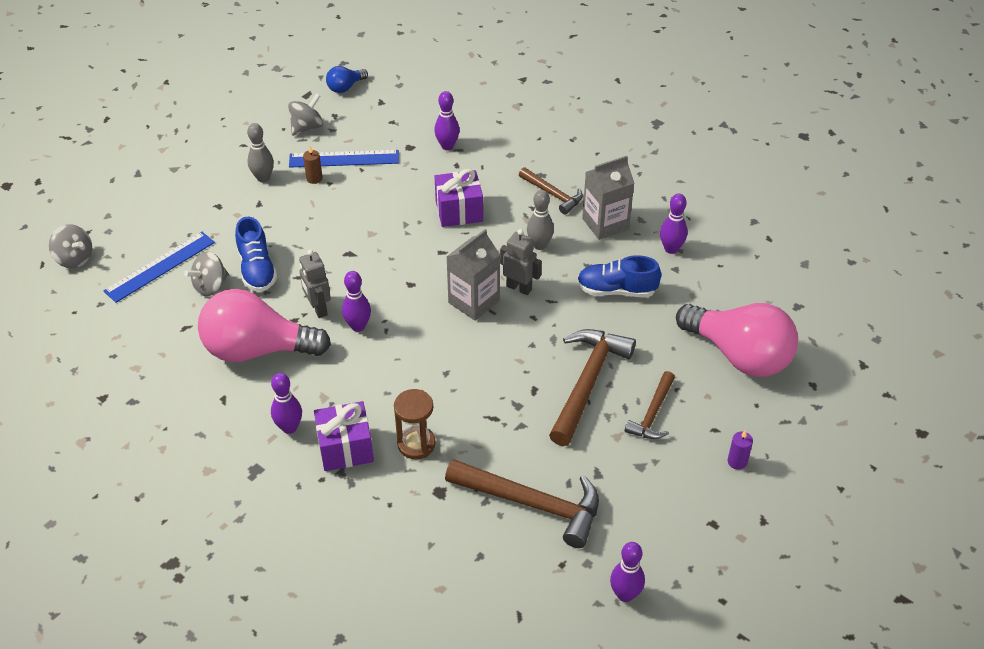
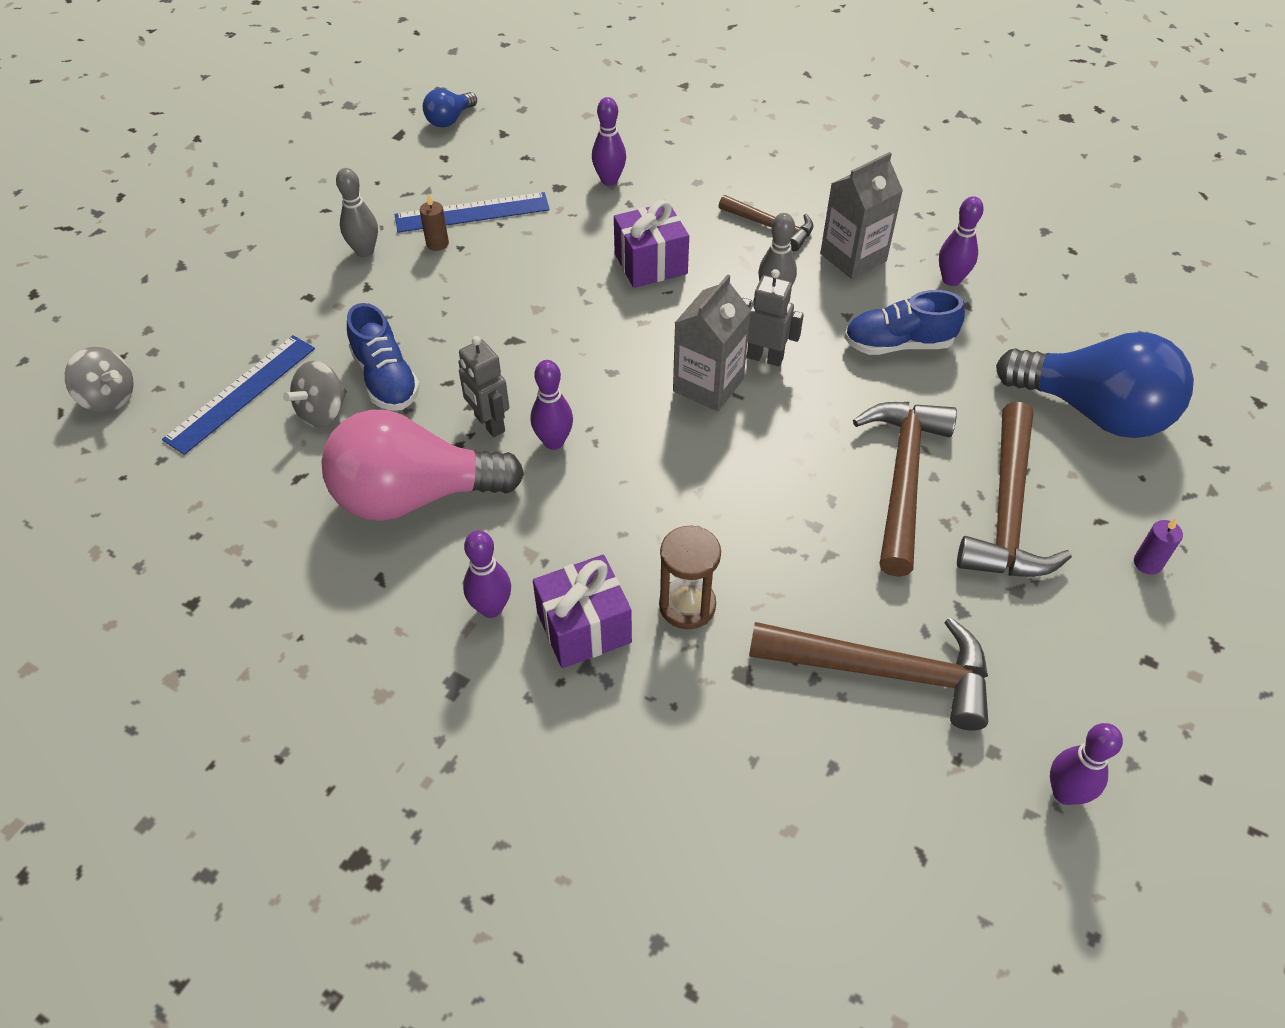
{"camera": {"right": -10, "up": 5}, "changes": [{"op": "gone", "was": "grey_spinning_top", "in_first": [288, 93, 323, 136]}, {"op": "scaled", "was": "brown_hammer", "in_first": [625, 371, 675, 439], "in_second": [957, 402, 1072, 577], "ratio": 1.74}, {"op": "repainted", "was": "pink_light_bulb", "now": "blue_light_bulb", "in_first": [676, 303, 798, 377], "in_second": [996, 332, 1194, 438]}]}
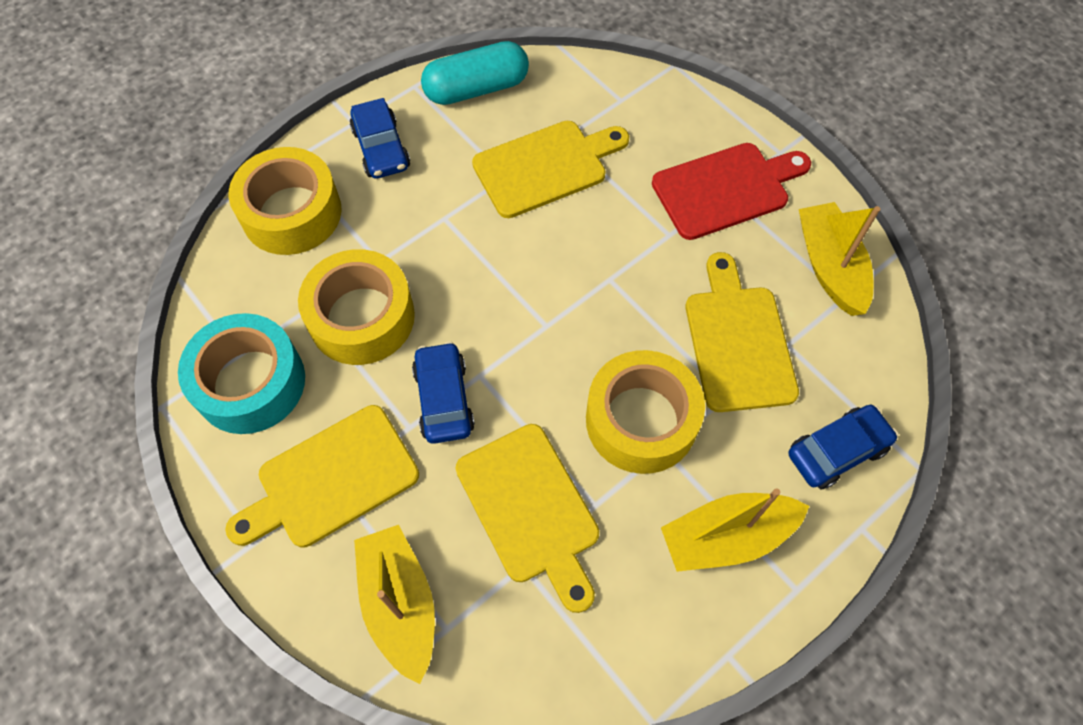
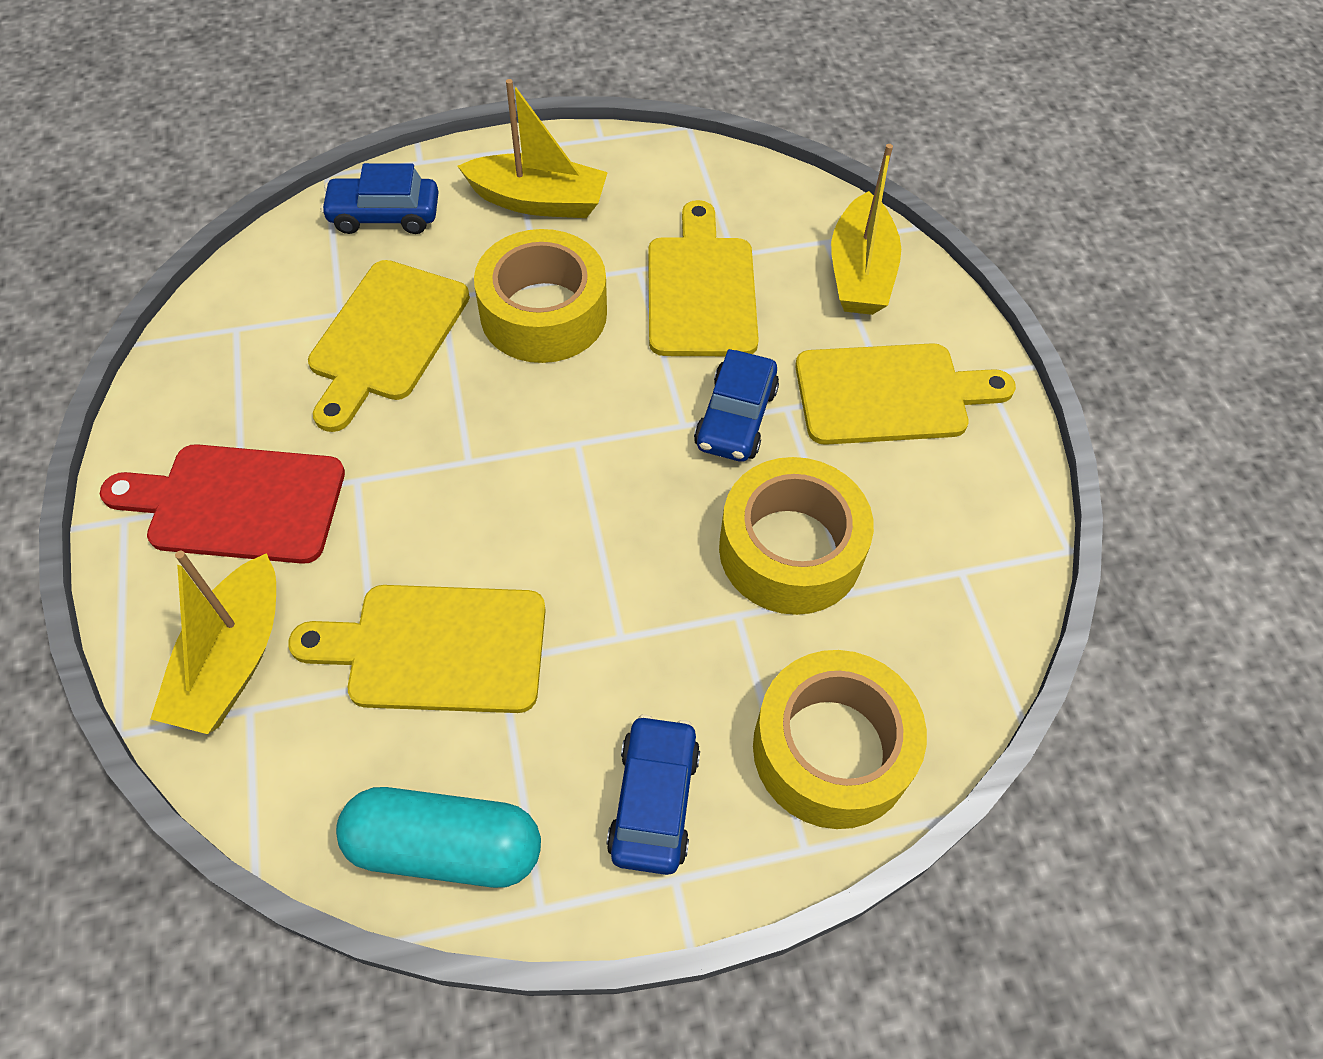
{"camera": {"right": -155, "up": -5}, "changes": [{"op": "gone", "was": "turquoise_tape", "in_first": [178, 313, 305, 434]}, {"op": "shifted", "was": "yellow_boat", "in_first": [799, 202, 880, 316], "in_second": [151, 551, 276, 734]}]}
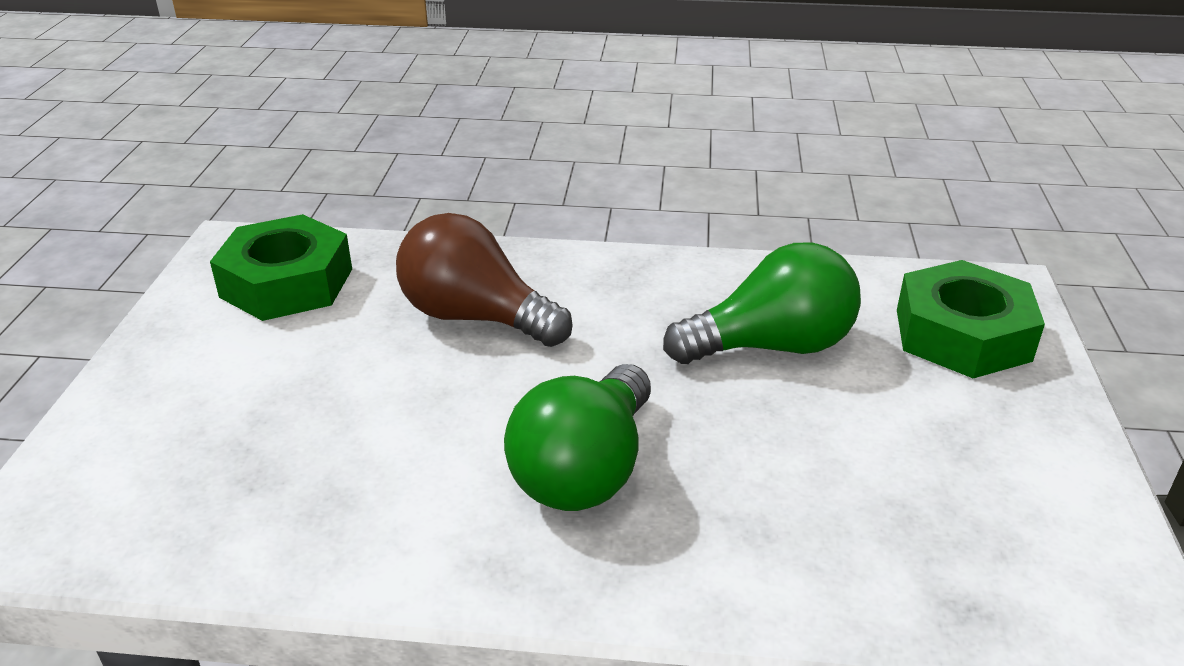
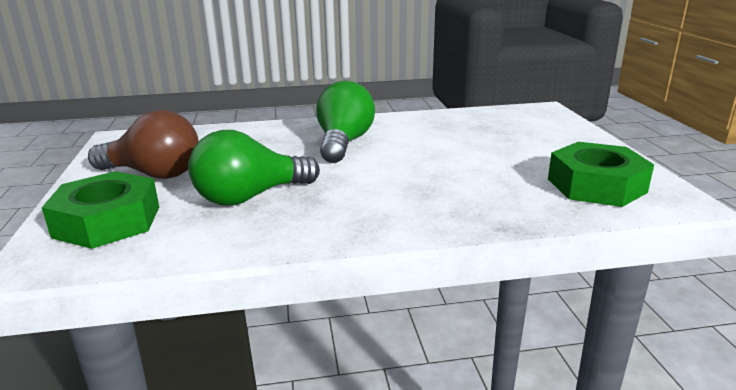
{"camera": {"right": 165, "up": -10}, "changes": [{"op": "shifted", "was": "brown_light_bulb", "in_first": [396, 213, 573, 347], "in_second": [88, 110, 199, 179]}]}
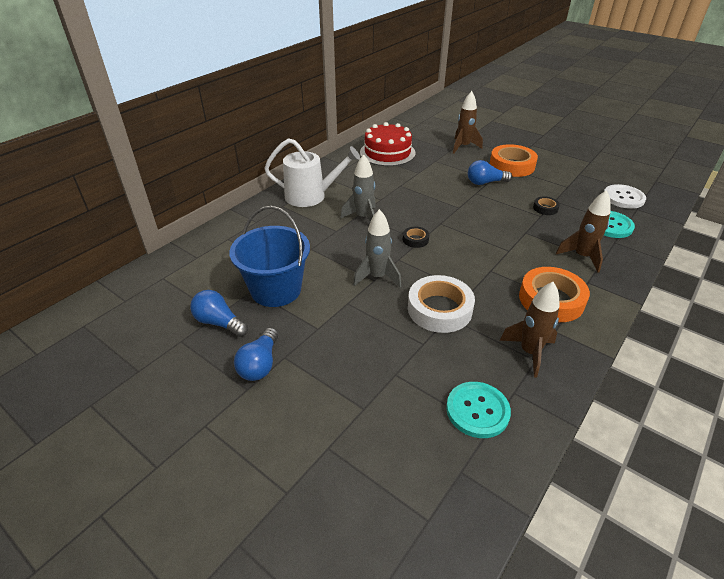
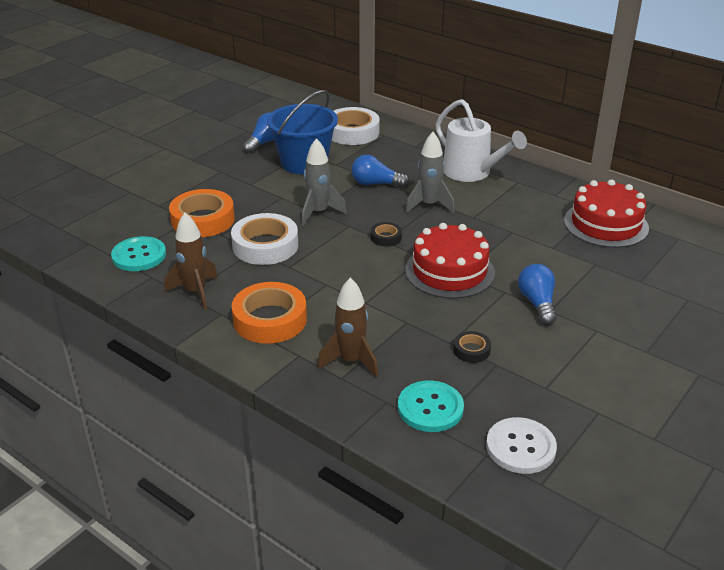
{"camera": {"right": 90, "up": -5}, "changes": [{"op": "shifted", "was": "blue_light_bulb", "in_first": [234, 327, 278, 381], "in_second": [351, 155, 409, 188]}, {"op": "rotated", "was": "white_watering_can", "in_first": [264, 138, 360, 207], "in_second": [435, 99, 527, 182], "clockwise": -45}, {"op": "gone", "was": "brown_rocket", "in_first": [453, 91, 483, 154]}, {"op": "shifted", "was": "orange_tape", "in_first": [490, 144, 538, 177], "in_second": [169, 189, 235, 237]}, {"op": "new", "now": "white_tape", "in_second": [332, 107, 380, 145]}, {"op": "new", "now": "red_cake", "in_second": [405, 223, 495, 299]}]}
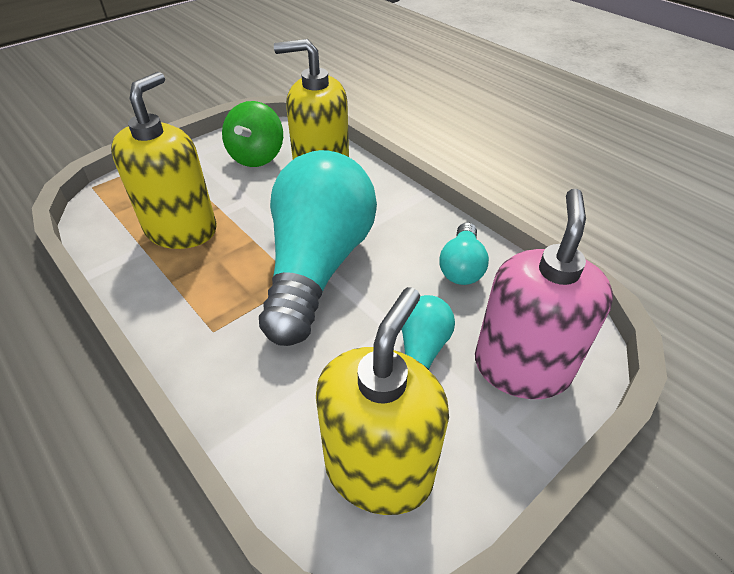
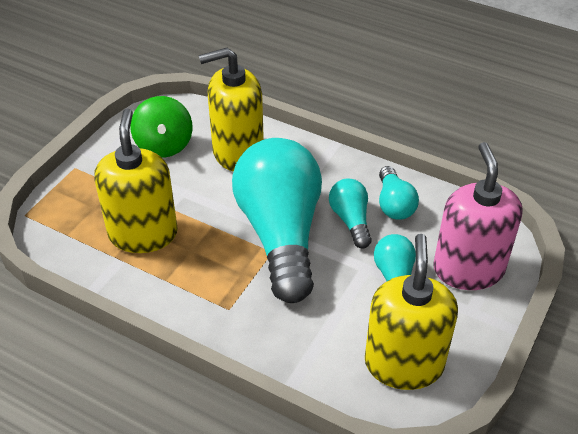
{"camera": {"right": -20, "up": 0}, "changes": [{"op": "new", "now": "turquoise_light_bulb", "in_second": [329, 178, 372, 249]}]}
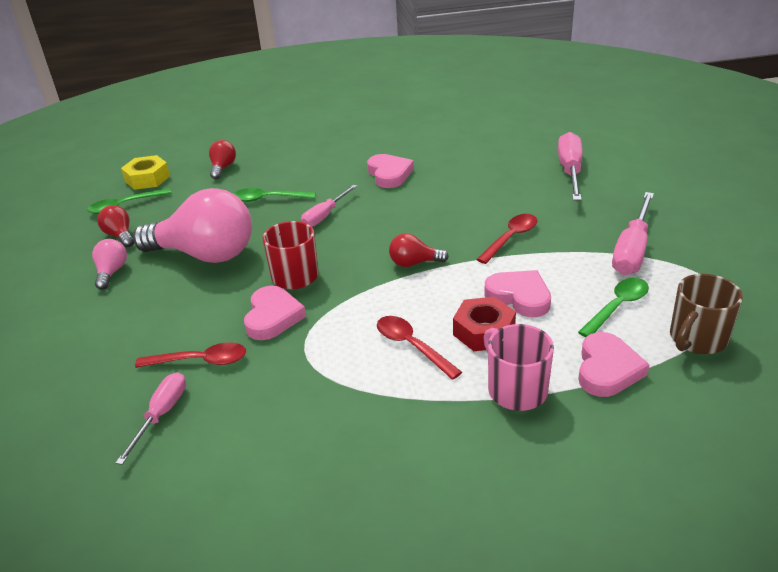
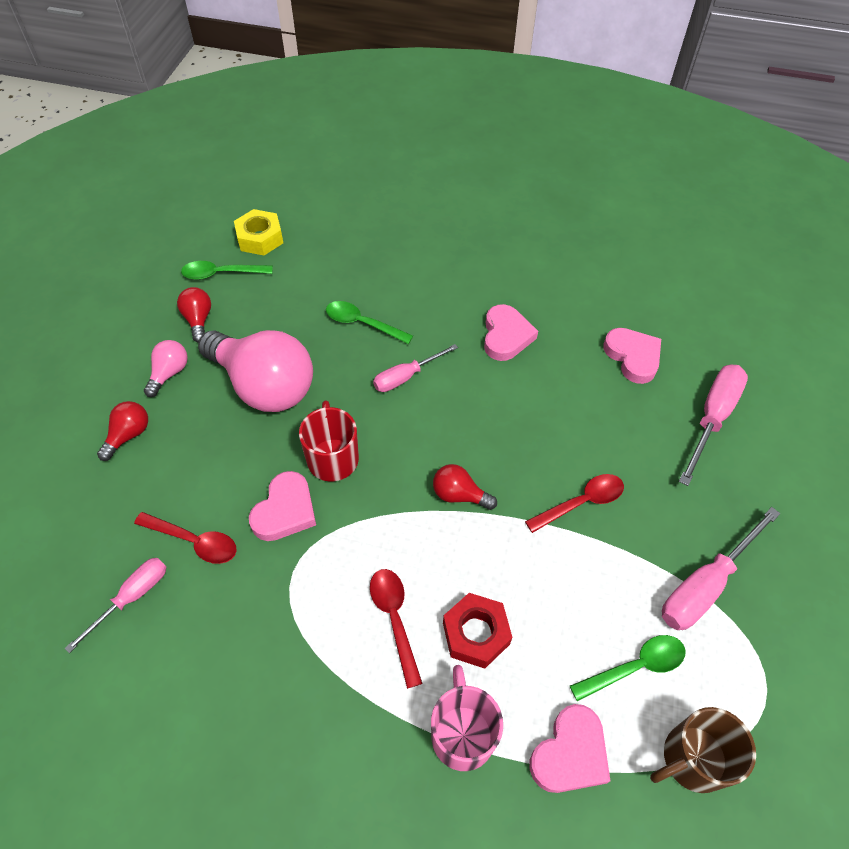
{"camera": {"right": 20, "up": 20}, "changes": [{"op": "shifted", "was": "red_light_bulb", "in_first": [209, 140, 236, 179], "in_second": [97, 401, 148, 461]}, {"op": "shifted", "was": "pink_heart", "in_first": [484, 270, 551, 317], "in_second": [603, 328, 661, 384]}]}
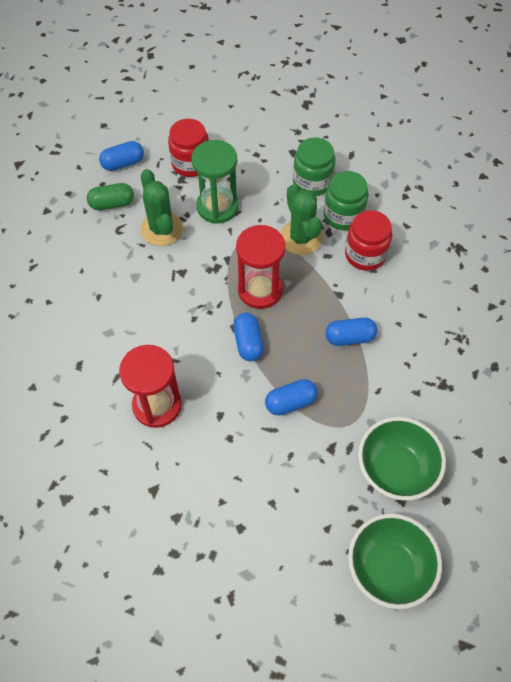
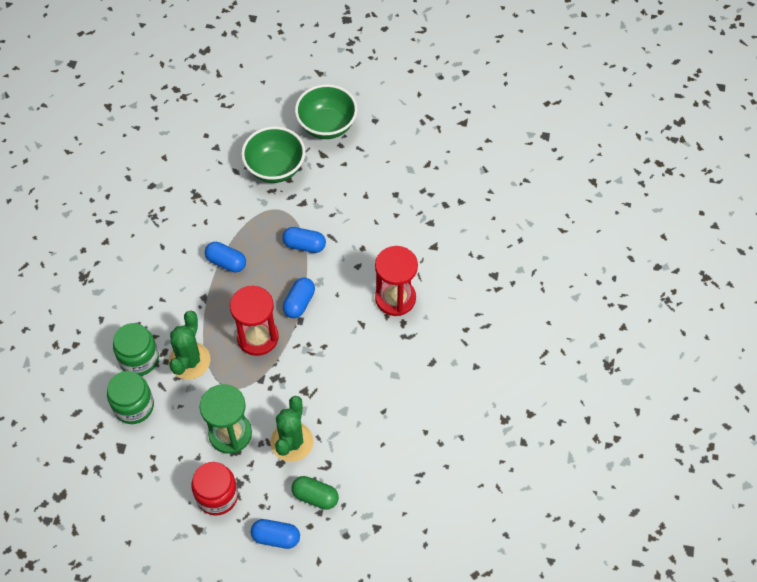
{"camera": {"right": -145, "up": 0}, "changes": [{"op": "gone", "was": "red_jar", "in_first": [345, 210, 392, 271]}]}
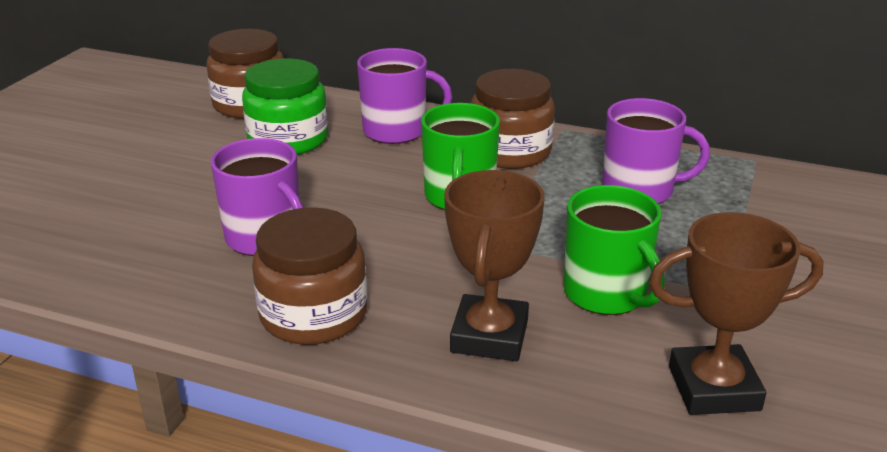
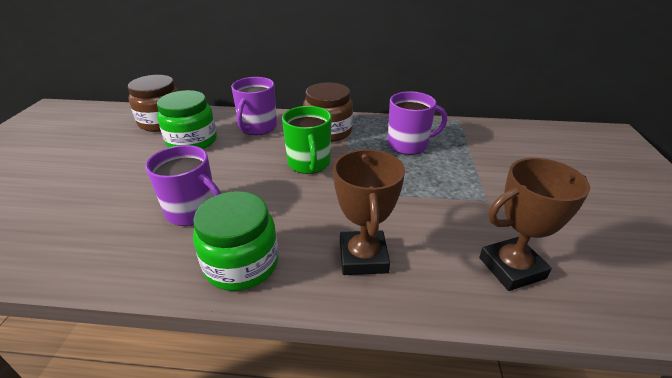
{"camera": {"right": -15, "up": 5}, "changes": [{"op": "repainted", "was": "brown_jar", "now": "green_jar", "in_first": [252, 207, 367, 345], "in_second": [193, 191, 278, 291]}, {"op": "rotated", "was": "purple_mug", "in_first": [357, 48, 452, 144], "in_second": [231, 77, 277, 135], "clockwise": 120}, {"op": "gone", "was": "green_mug", "in_first": [564, 185, 665, 315]}]}
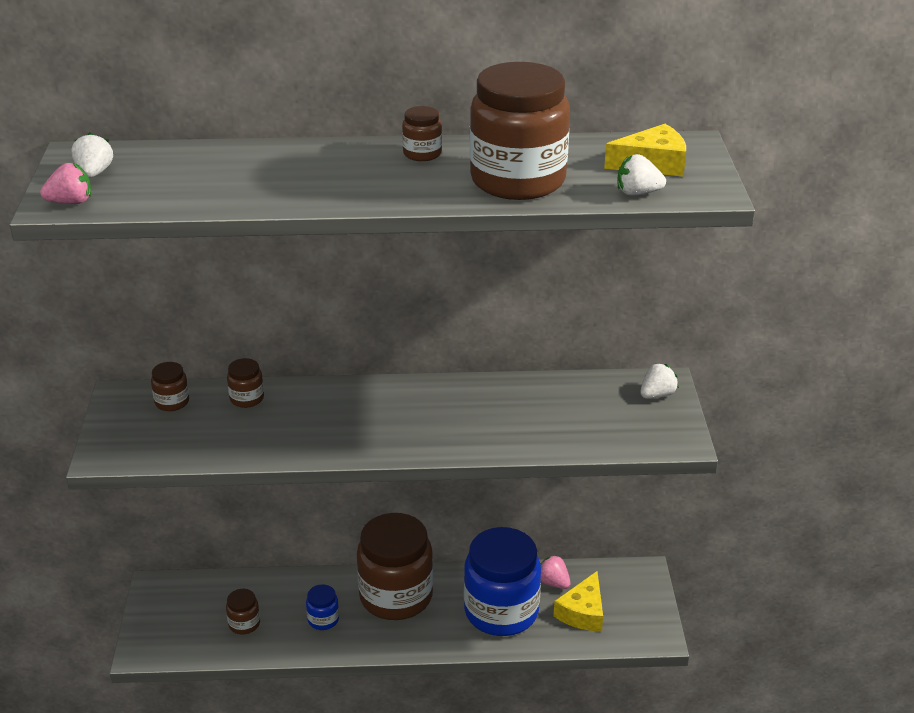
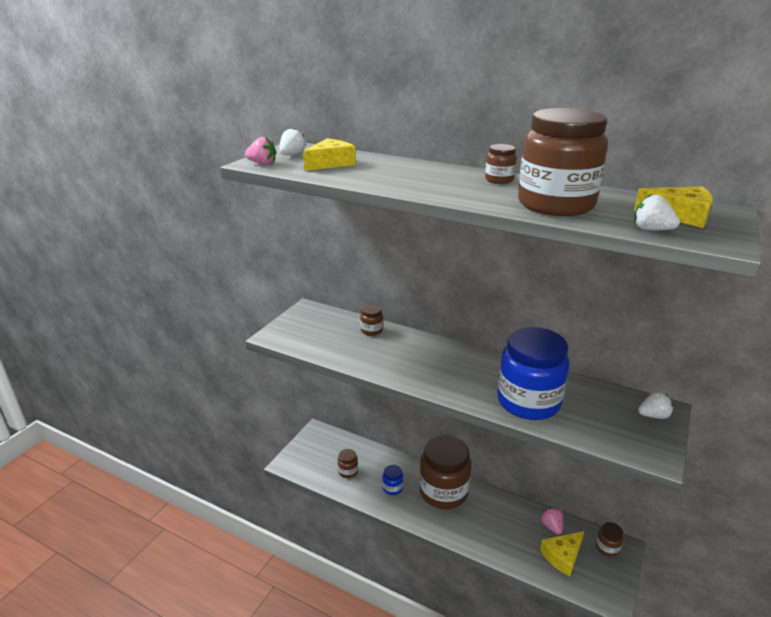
{"camera": {"right": 30, "up": -5}, "changes": [{"op": "shifted", "was": "brown_jar", "in_first": [151, 362, 189, 411], "in_second": [596, 522, 624, 557]}, {"op": "shifted", "was": "blue_jar", "in_first": [464, 527, 541, 636], "in_second": [497, 327, 569, 420]}, {"op": "new", "now": "yellow_cheese", "in_second": [303, 138, 356, 171]}]}
